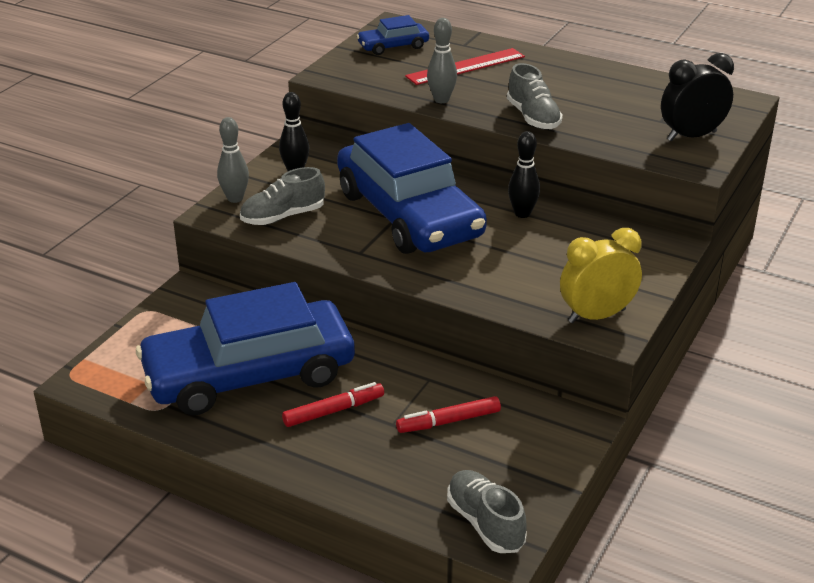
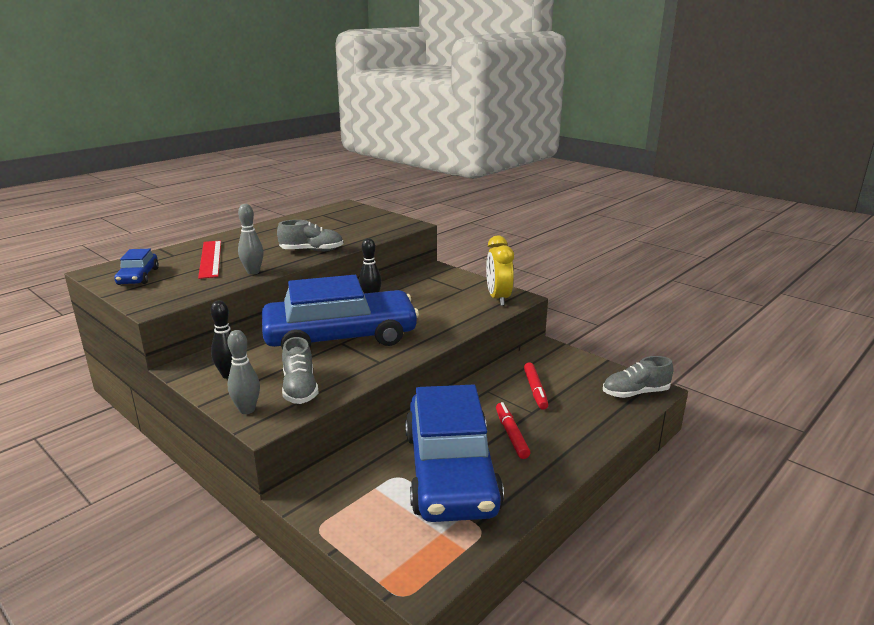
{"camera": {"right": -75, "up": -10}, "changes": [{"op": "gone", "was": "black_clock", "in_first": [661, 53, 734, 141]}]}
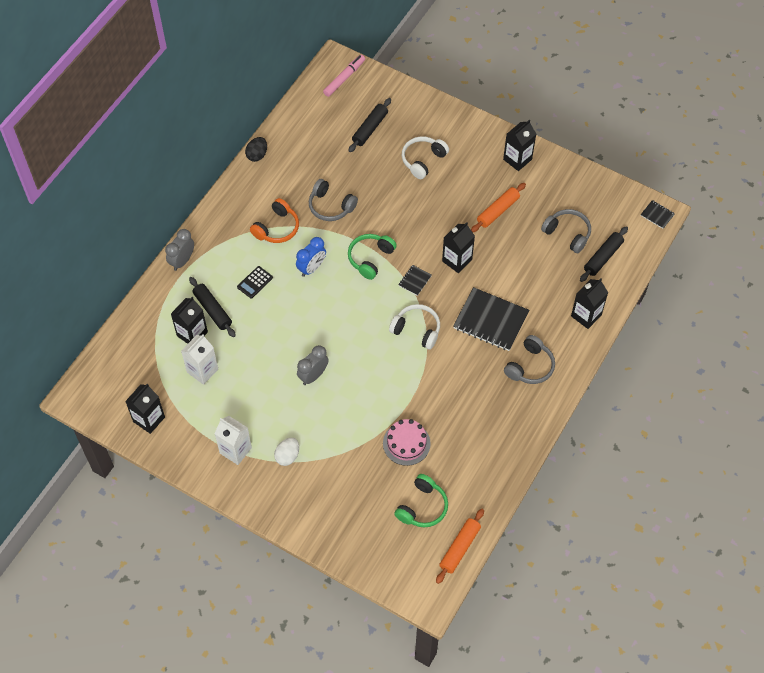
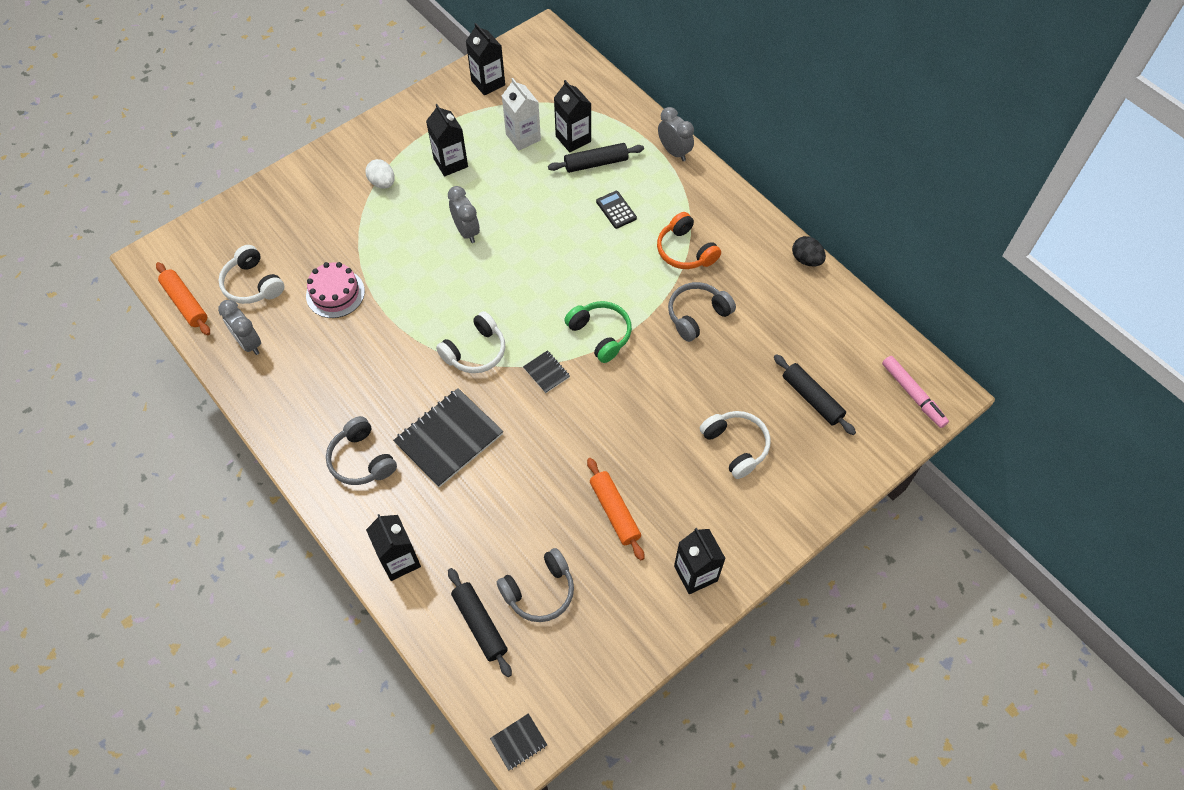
{"camera": {"right": 110, "up": 0}, "changes": [{"op": "gone", "was": "white_carton", "in_first": [214, 416, 252, 465]}, {"op": "gone", "was": "blue_clock", "in_first": [296, 237, 326, 277]}, {"op": "repainted", "was": "green_headphones", "now": "white_headphones", "in_first": [395, 474, 448, 527], "in_second": [218, 245, 284, 304]}, {"op": "shifted", "was": "black_carton", "in_first": [442, 222, 475, 273], "in_second": [426, 104, 468, 177]}, {"op": "new", "now": "grey_clock", "in_second": [218, 300, 261, 355]}]}
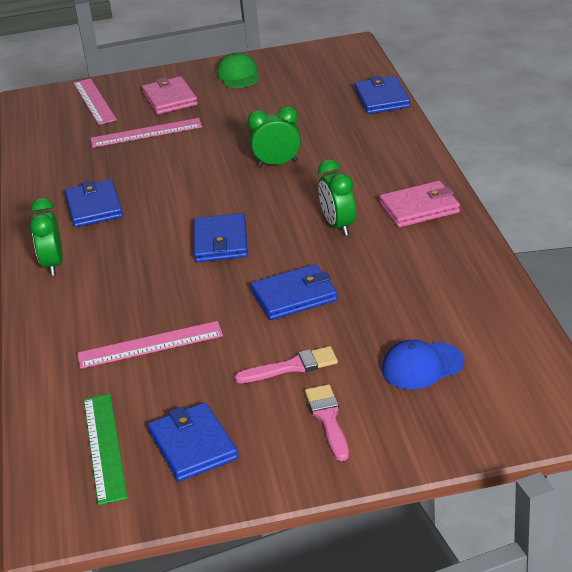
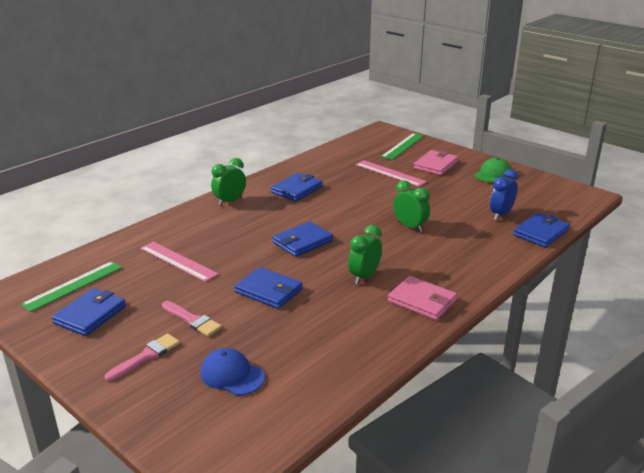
{"camera": {"right": 50, "up": -5}, "changes": [{"op": "repainted", "was": "pink_ruler", "now": "green_ruler", "in_first": [74, 78, 117, 125], "in_second": [381, 133, 424, 160]}, {"op": "new", "now": "blue_clock", "in_second": [490, 169, 519, 220]}]}
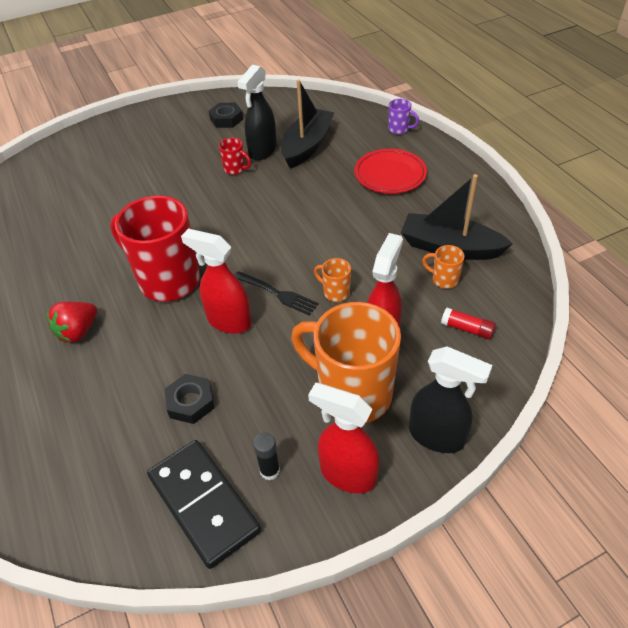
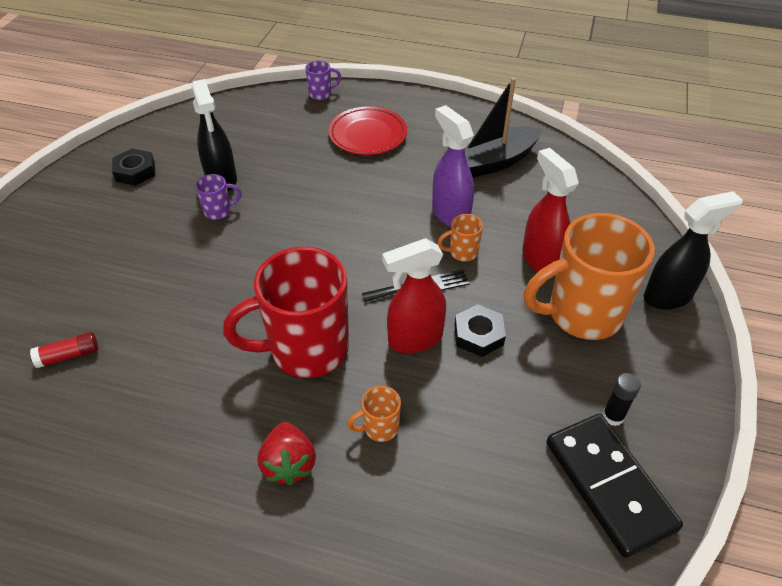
{"camera": {"right": -50, "up": 0}, "changes": [{"op": "rotated", "was": "black_domino", "in_first": [147, 440, 261, 569], "in_second": [546, 414, 683, 558], "clockwise": 60}, {"op": "shifted", "was": "black_nut", "in_first": [164, 374, 215, 424], "in_second": [455, 304, 506, 357]}, {"op": "repainted", "was": "red_mug", "now": "purple_mug", "in_first": [219, 138, 251, 175], "in_second": [195, 174, 242, 220]}, {"op": "gone", "was": "black_boat", "in_first": [281, 80, 334, 169]}, {"op": "gone", "was": "red_spray_bottle", "in_first": [308, 383, 379, 493]}, {"op": "shifted", "was": "orange_mug", "in_first": [422, 245, 464, 289], "in_second": [347, 386, 401, 442]}, {"op": "shifted", "was": "red_glue_stick", "in_first": [441, 308, 496, 340], "in_second": [30, 332, 98, 368]}, {"op": "new", "now": "purple_spray_bottle", "in_second": [432, 105, 474, 227]}]}
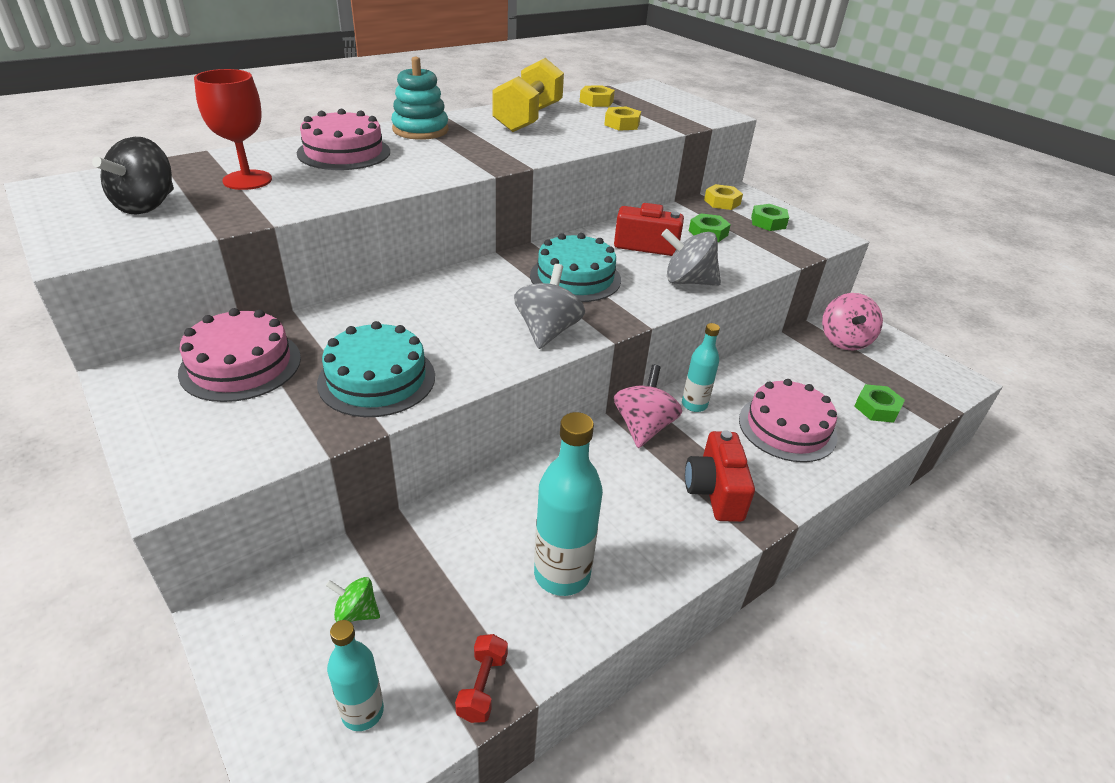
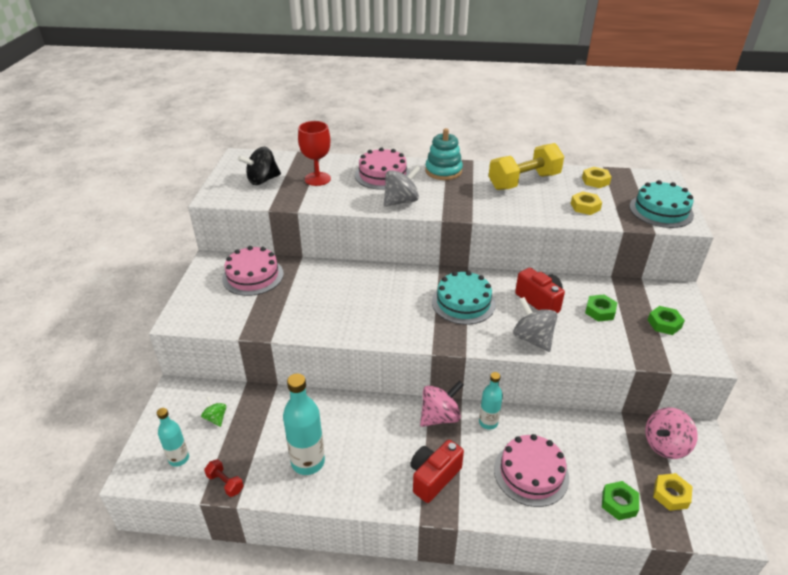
{"camera": {"right": 45, "up": 0}, "changes": [{"op": "shifted", "was": "turquoise_cake", "in_first": [317, 321, 435, 417], "in_second": [629, 180, 694, 228]}, {"op": "rotated", "was": "red_dumbbell", "in_first": [455, 634, 508, 723], "in_second": [204, 459, 244, 497], "clockwise": 75}, {"op": "shifted", "was": "grey_spinning_top", "in_first": [514, 264, 585, 349], "in_second": [384, 166, 421, 207]}, {"op": "shifted", "was": "yellow_nut", "in_first": [704, 184, 743, 210], "in_second": [653, 473, 693, 511]}]}
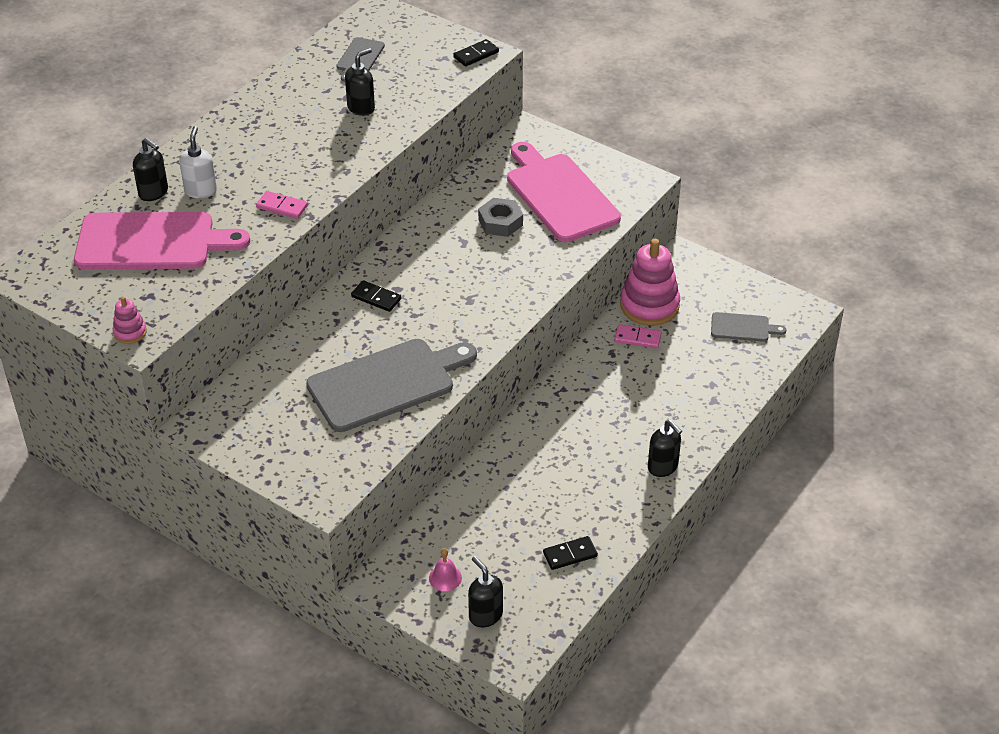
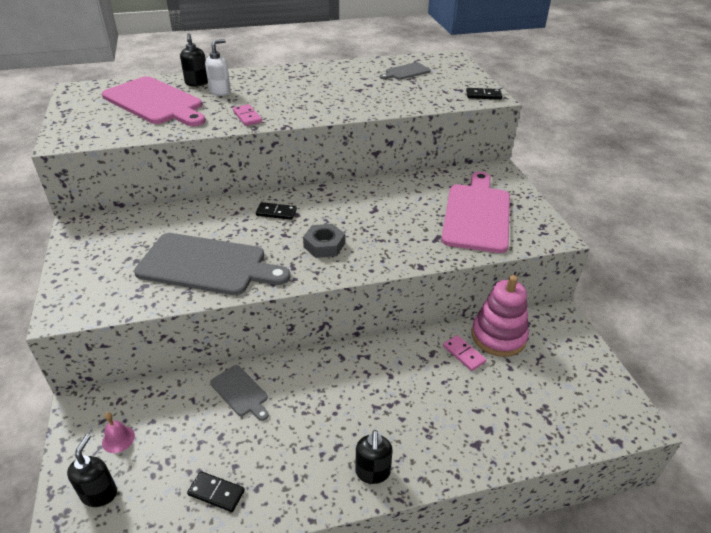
{"camera": {"right": 40, "up": -5}, "changes": [{"op": "gone", "was": "pink_stacking_toy", "in_first": [113, 296, 147, 344]}, {"op": "gone", "was": "black_soap_dispenser", "in_first": [345, 48, 375, 116]}, {"op": "rotated", "was": "black_domino", "in_first": [351, 280, 401, 312], "in_second": [256, 202, 297, 220], "clockwise": -60}, {"op": "shifted", "was": "grey_nut", "in_first": [478, 198, 523, 237], "in_second": [303, 224, 345, 258]}, {"op": "shifted", "was": "grey_cutting_board", "in_first": [711, 312, 786, 342], "in_second": [210, 365, 269, 421]}]}
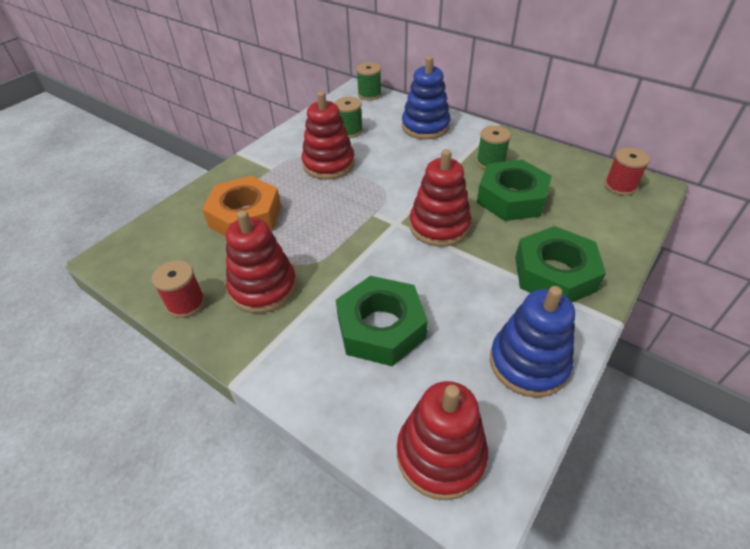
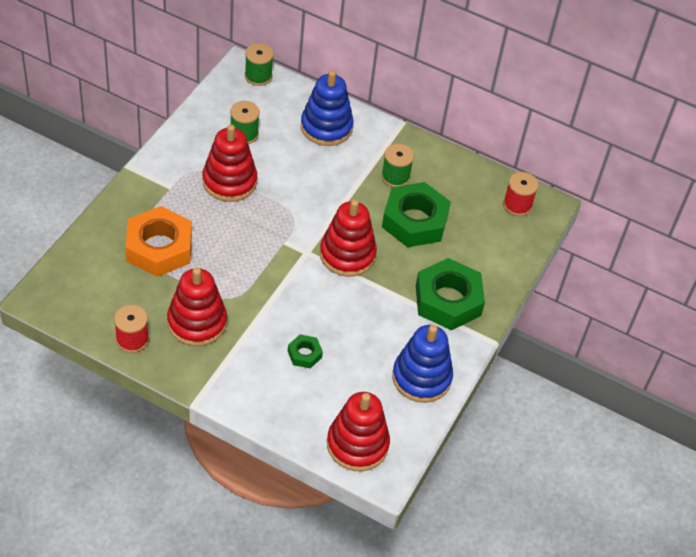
{"camera": {"right": -15, "up": 5}, "changes": [{"op": "scaled", "was": "green_nut", "in_first": [336, 276, 428, 366], "in_second": [288, 334, 323, 369], "ratio": 0.46}]}
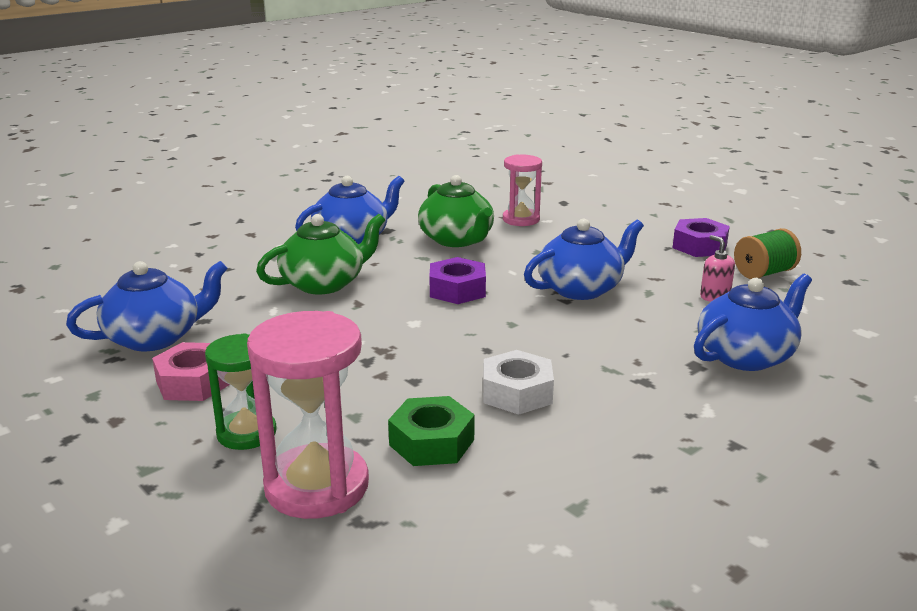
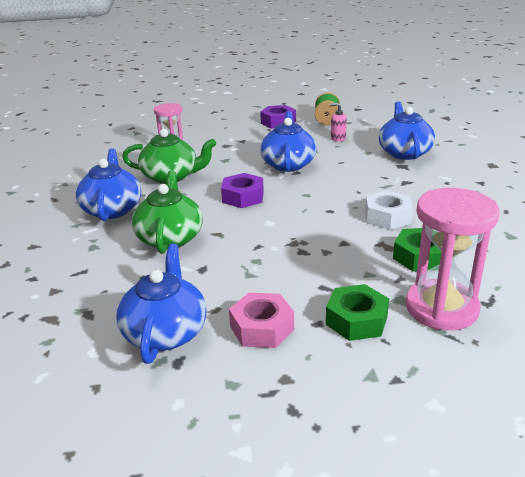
{"camera": {"right": -55, "up": 5}, "changes": [{"op": "swapped", "was": "green_hourglass", "now": "green_nut", "in_first": [205, 333, 277, 450], "in_second": [326, 284, 389, 341]}]}
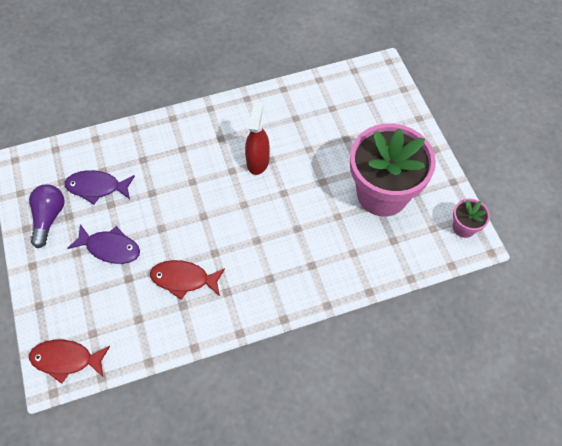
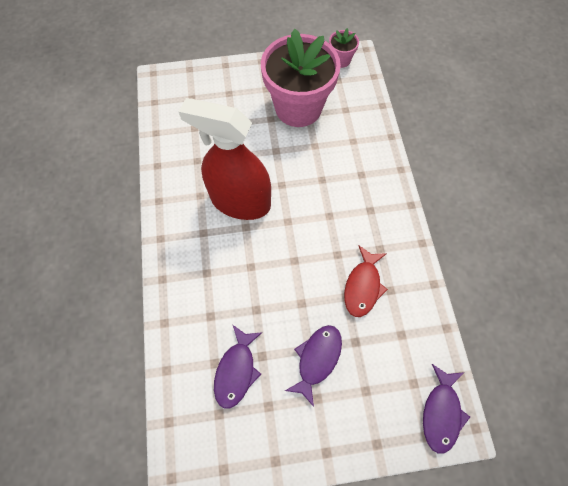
{"camera": {"right": -80, "up": 5}, "changes": [{"op": "gone", "was": "purple_light_bulb", "in_first": [29, 184, 65, 248]}, {"op": "repainted", "was": "red_fish", "now": "purple_fish", "in_first": [29, 340, 110, 384], "in_second": [423, 364, 470, 454]}, {"op": "scaled", "was": "red_spray_bottle", "in_first": [245, 102, 270, 175], "in_second": [179, 98, 271, 220], "ratio": 1.8}]}
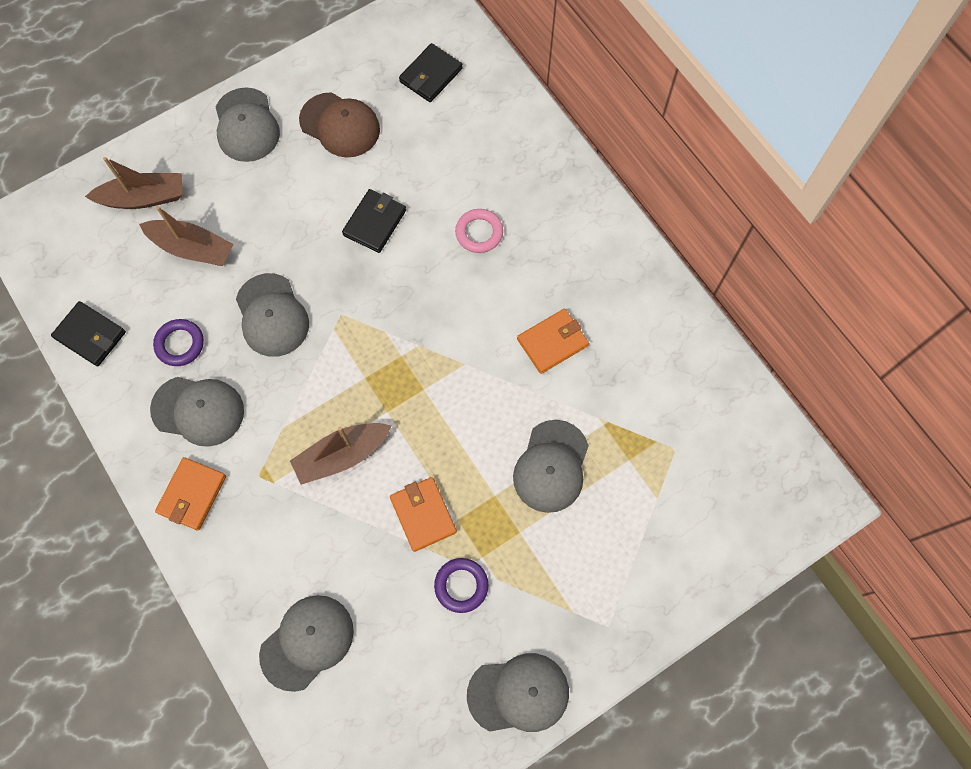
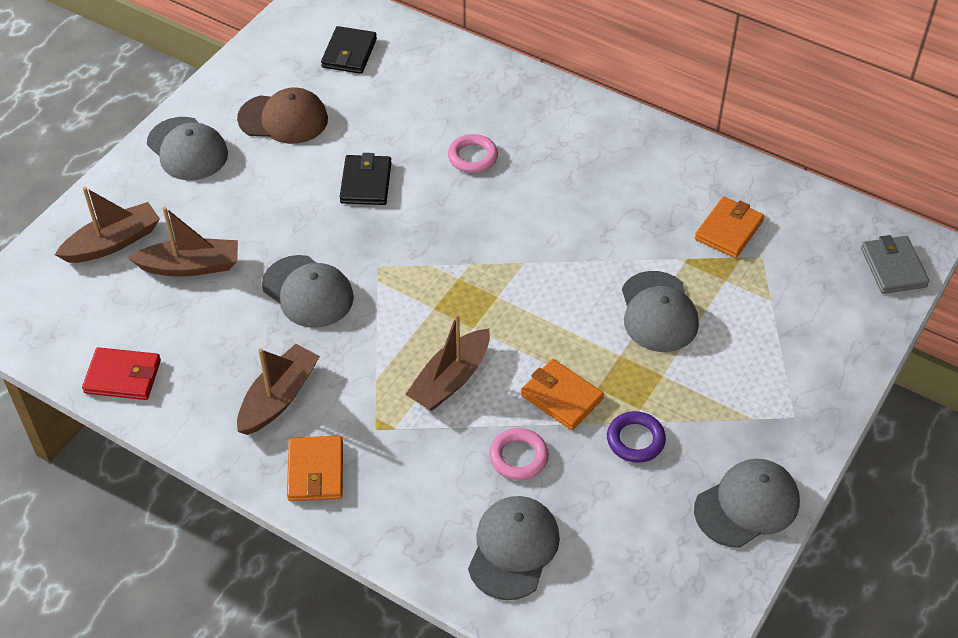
{"camera": {"right": -25, "up": -20}, "changes": [{"op": "repainted", "was": "black_wallet", "now": "red_wallet", "in_first": [51, 301, 126, 366], "in_second": [82, 347, 161, 400]}, {"op": "swapped", "was": "grey_cap", "now": "brown_boat", "in_first": [150, 377, 244, 447], "in_second": [237, 344, 320, 435]}, {"op": "gone", "was": "purple_ring", "in_first": [153, 319, 204, 366]}, {"op": "shifted", "was": "orange_wallet", "in_first": [517, 309, 589, 374], "in_second": [695, 197, 764, 258]}, {"op": "new", "now": "pink_ring", "in_second": [489, 428, 549, 480]}, {"op": "new", "now": "grey_wallet", "in_second": [861, 235, 929, 294]}]}
